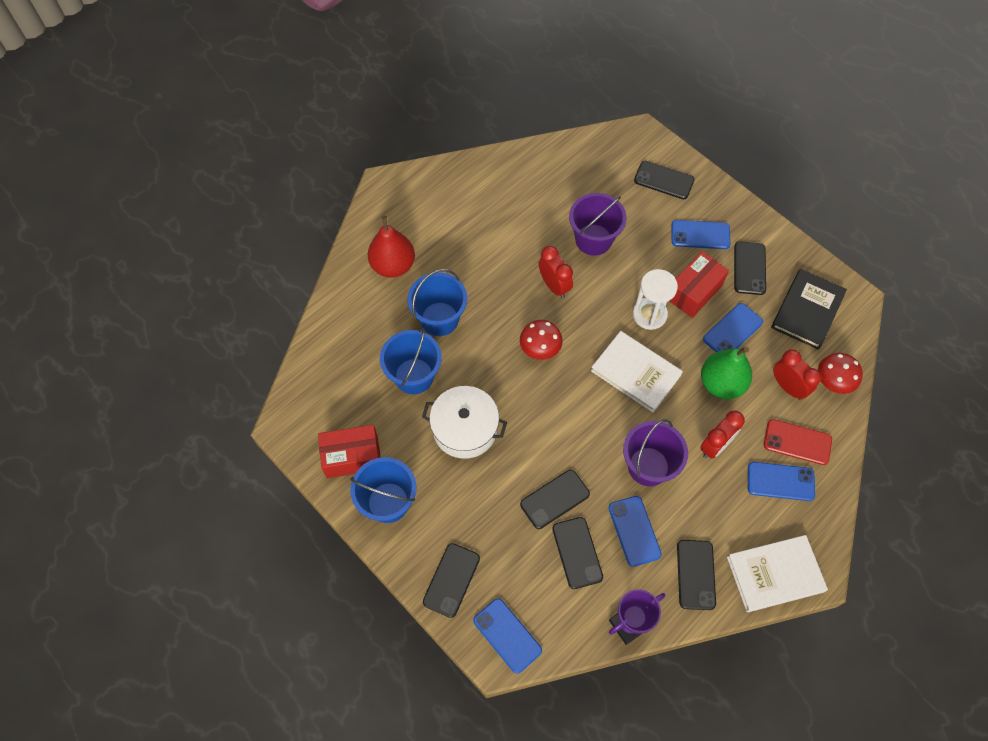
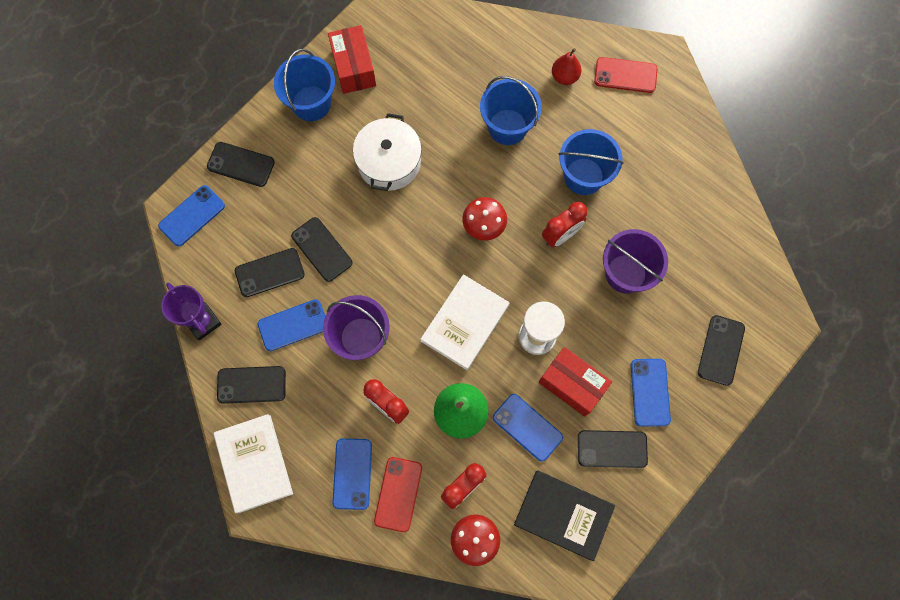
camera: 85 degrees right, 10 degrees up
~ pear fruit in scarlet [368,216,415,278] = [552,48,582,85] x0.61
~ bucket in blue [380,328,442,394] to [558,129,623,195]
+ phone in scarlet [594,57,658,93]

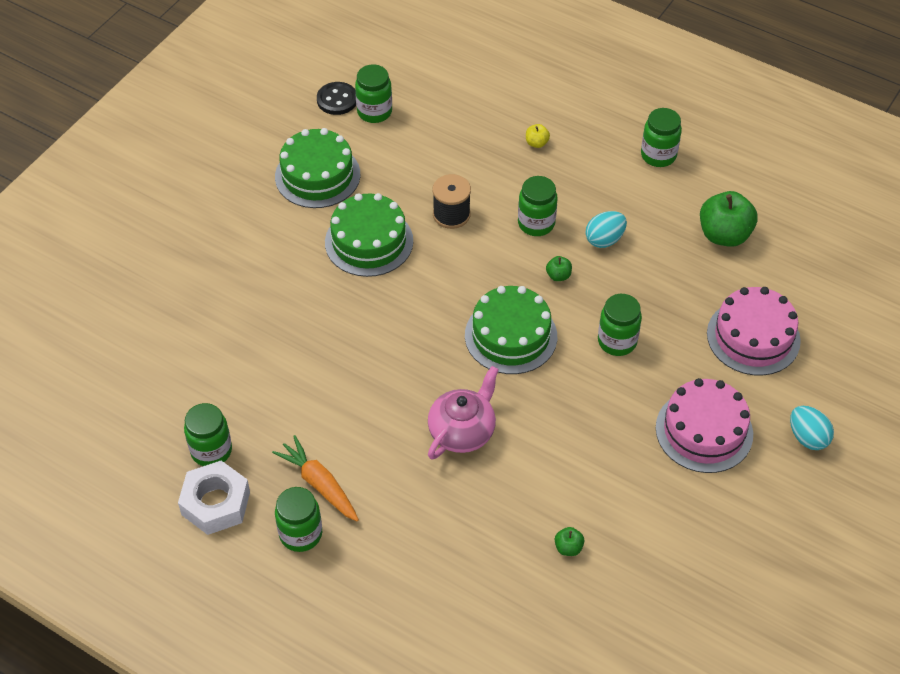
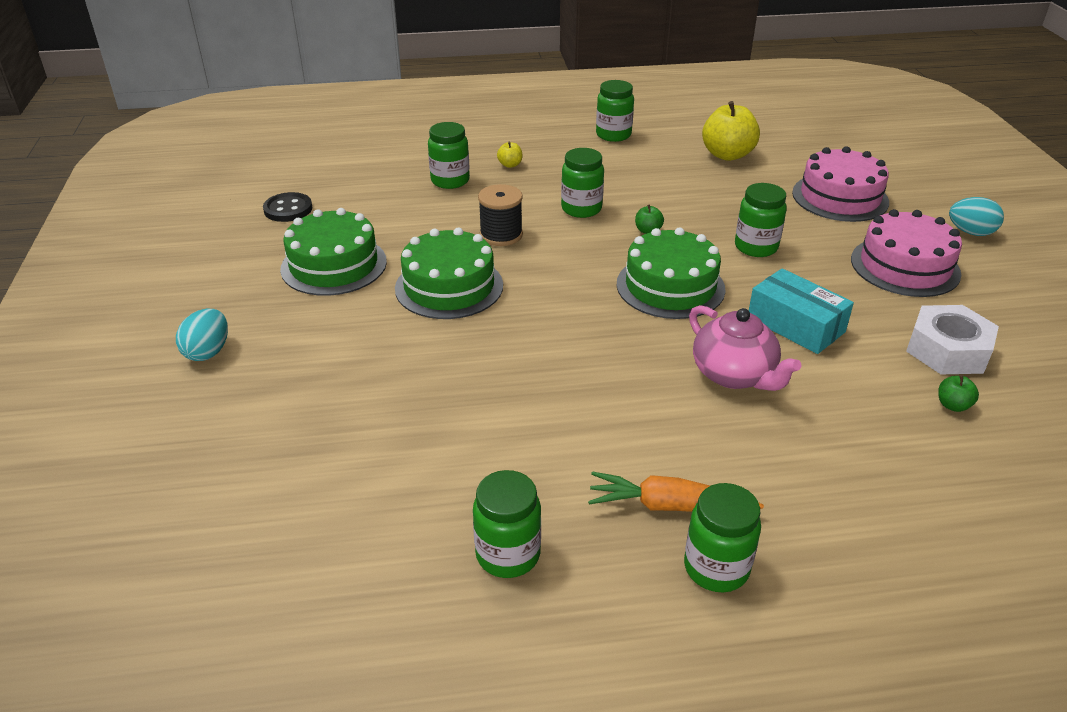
camera: 40 degrees left, 15 degrees down
~ toy egg in turquoise [586,211,627,248] to [176,308,228,361]
~ preserve jar in leaf-green [355,64,392,123] to [428,122,470,189]
~ tea pot in rose-pink [428,366,499,460] = [689,305,801,391] 150 degrees clockwise
~ apple fruit in leaf-green [700,191,758,247] to apple fruit in golden [702,101,760,161]
+ package in turquoise [749,268,854,354]
~ hexagon nut in pure white [178,461,250,535] to [906,305,999,374]

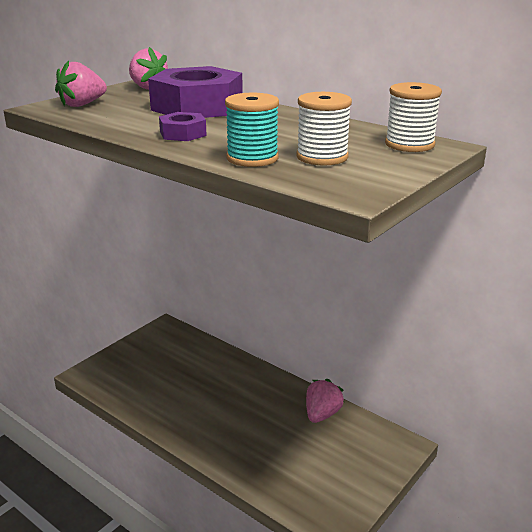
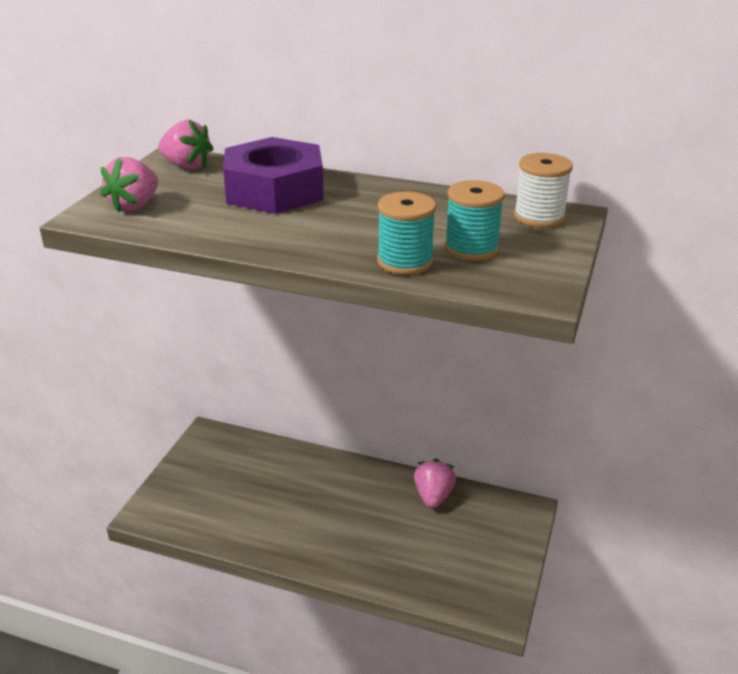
camera: 20 degrees left, 5 degrees up
~ bobbin in pure white [296,92,352,166] to bobbin in turquoise [444,180,505,261]
- hexagon nut in royal purple [159,112,207,141]

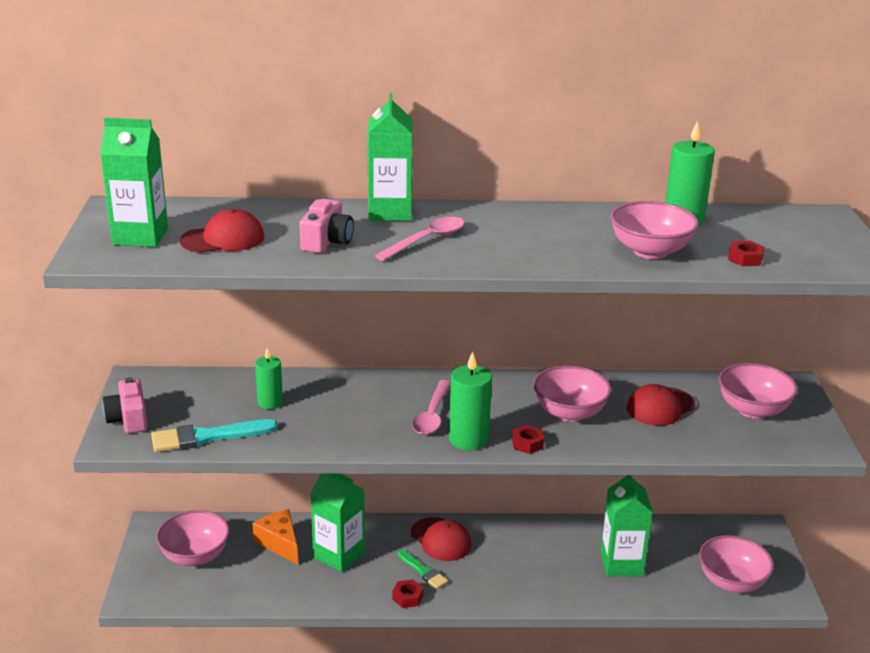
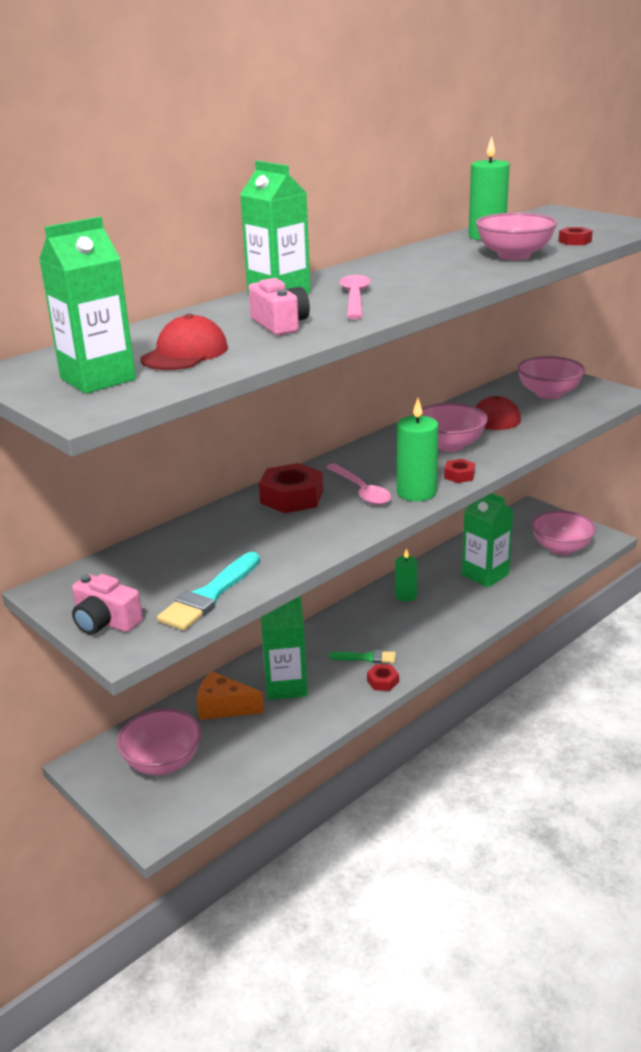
camera: 40 degrees left, 0 degrees up
+ hexagon nut in scarlet [259,463,323,513]
~ wax candle in leaf-green [255,348,283,409] to [395,548,417,602]
- cap in scarlet [411,517,472,561]

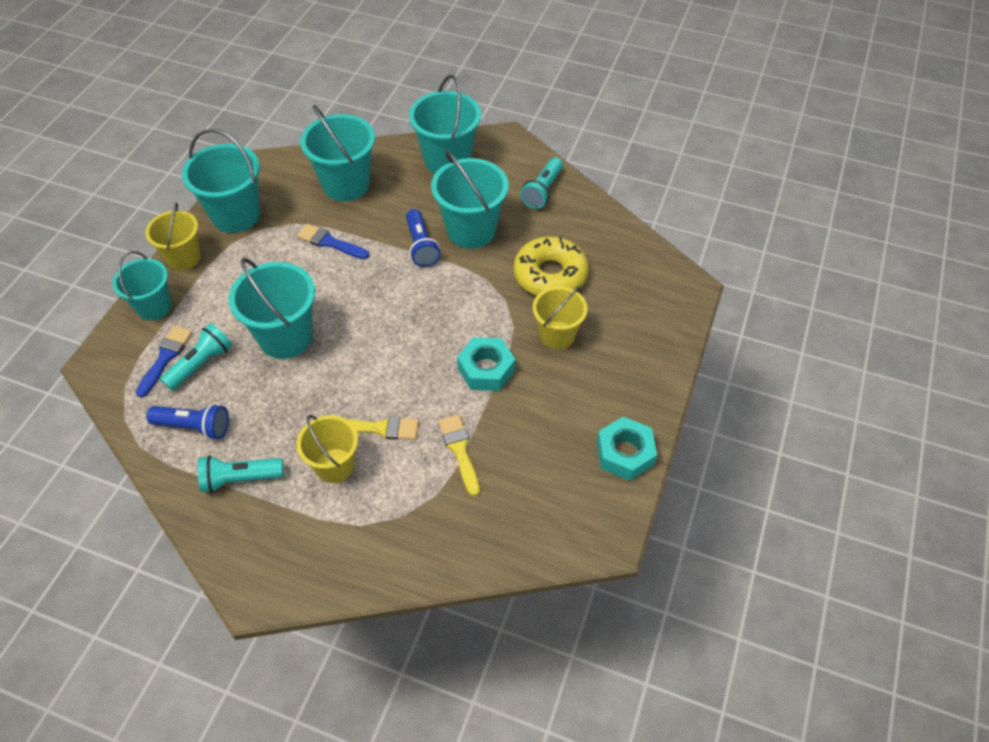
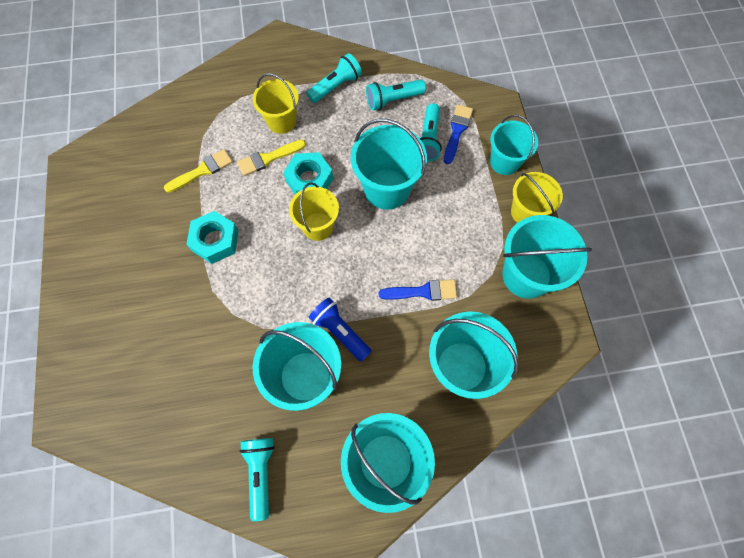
camera: 150 degrees right, 15 degrees up
~ paint brush in golden [438,414,480,496] = [164,149,233,193] 75 degrees counterclockwise
~ hexagon nut in turquoise [597,417,657,481] to [283,152,333,194]
~ bucket in golden [533,286,588,349] to [289,182,339,241]
~ pocket torch in blue [146,404,229,439] to pocket torch in turquoise [366,80,426,110]
~ paint brush in blue [136,326,192,398] = [444,104,473,164] 150 degrees counterclockwise
- doughnut in golden [514,237,589,295]

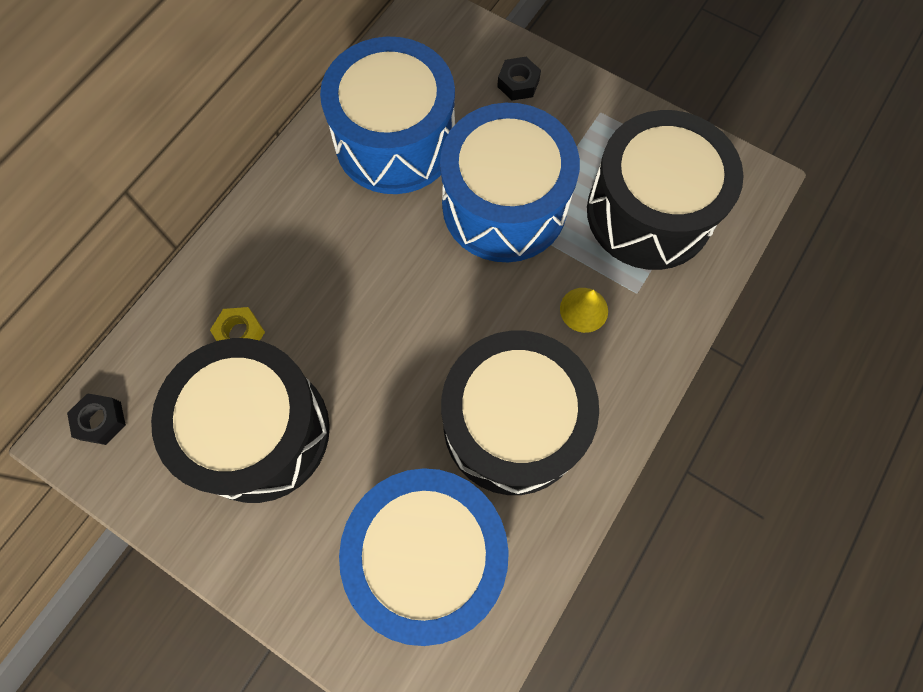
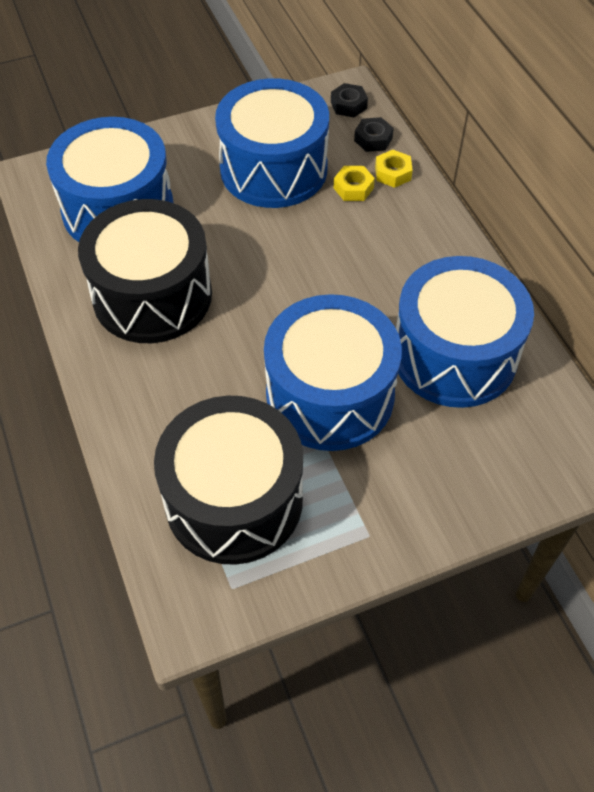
camera: 125 degrees right, 15 degrees down
~ drum in black [151,338,330,503] to drum in blue [215,78,329,208]
~ hexagon nut in black [497,57,541,101] to [354,117,394,152]
+ hexagon nut in golden [375,150,413,188]
- cone shape in golden [560,288,608,333]

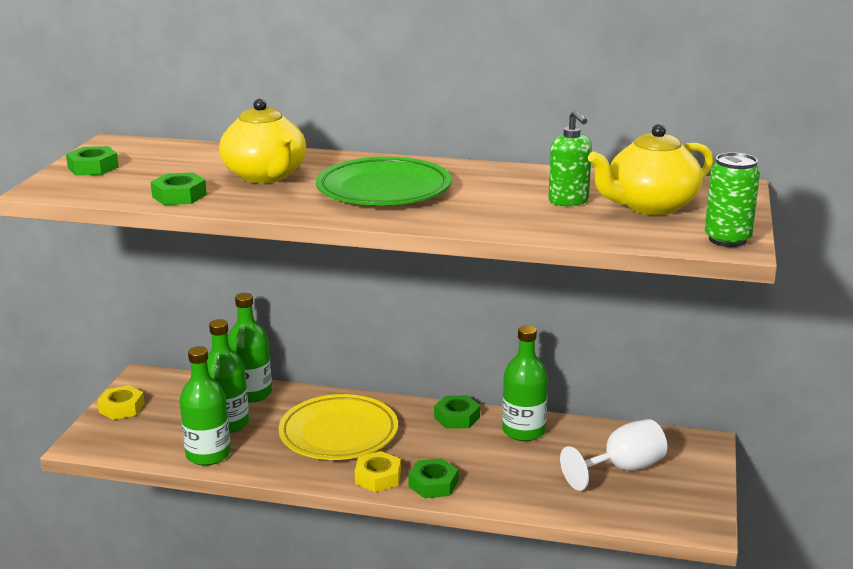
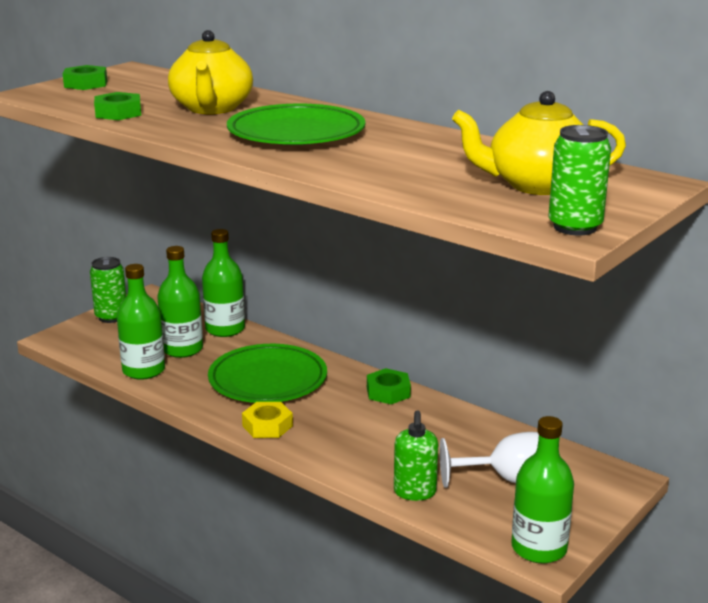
camera: 25 degrees right, 0 degrees up
~ hexagon nut in golden [97,385,145,420] to can in leaf-green [90,257,126,323]
~ dinner plate in golden [279,394,398,460] to dinner plate in leaf-green [208,344,327,403]
~ pump bottle in leaf-green [548,110,592,206] to [394,410,438,501]
~ flask in leaf-green [502,325,548,441] to [511,416,574,564]
- hexagon nut in leaf-green [408,458,458,498]

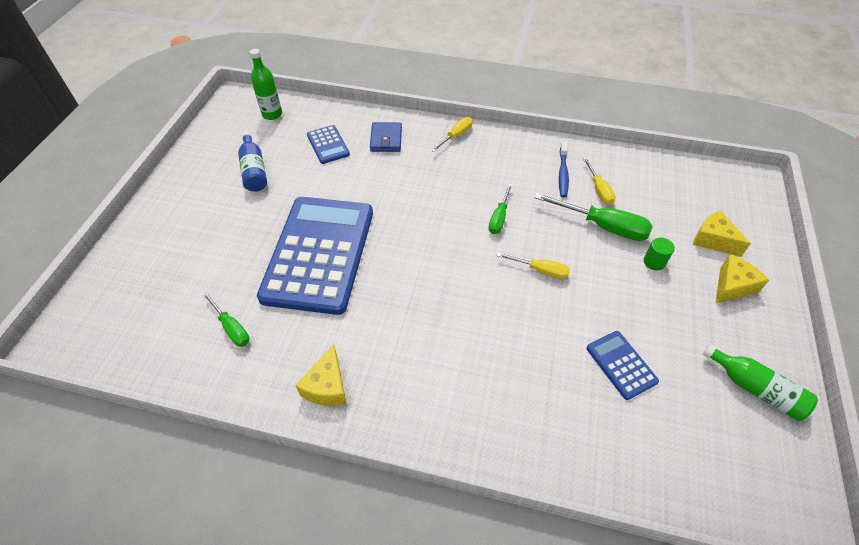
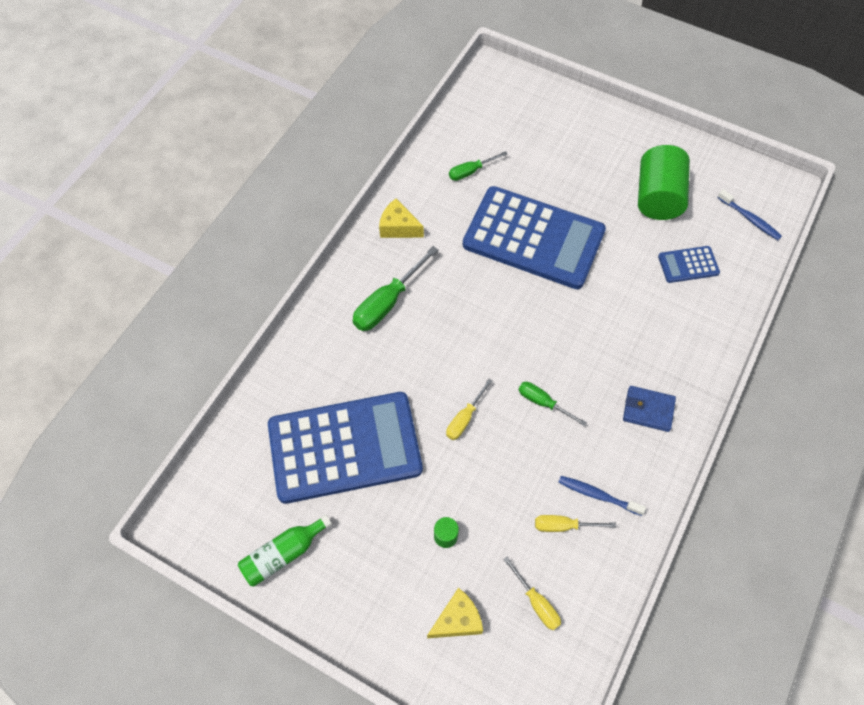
camera: 105 degrees right, 10 degrees up
~ adding machine in blue [586,331,659,400] = [268,392,423,504] x2.37
~ screwdriver in leaf-green [534,193,653,241] to [353,246,438,331]
~ screwdriver in golden [431,117,472,152] to [503,557,561,630]
~ card wallet in blue [370,122,402,152] to [623,386,676,432]
~ flask in blue [238,131,267,192] to cylinder shape in leaf-green [638,145,690,220]
~ flask in leaf-green [250,49,282,120] to tooth brush in blue [717,189,782,240]
- cheese wedge in golden [715,254,769,304]

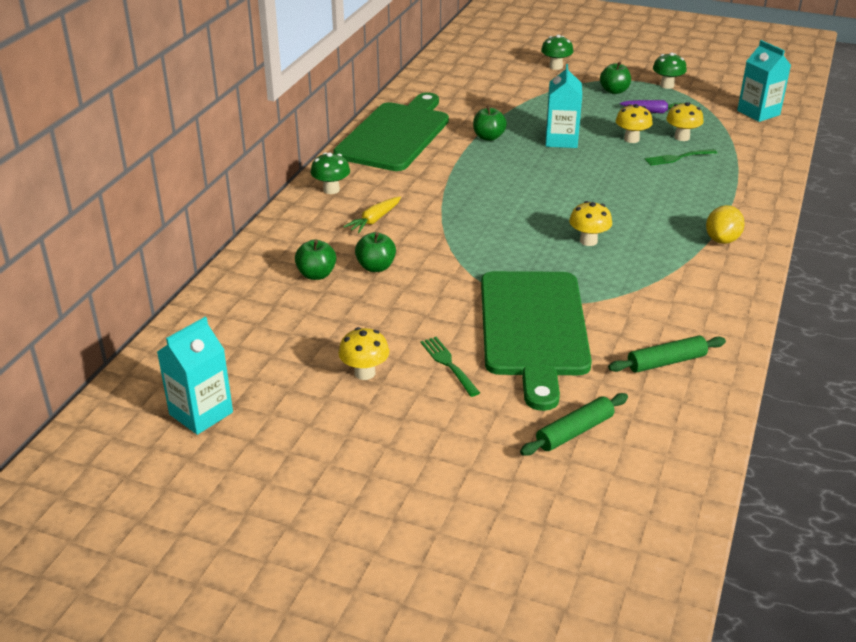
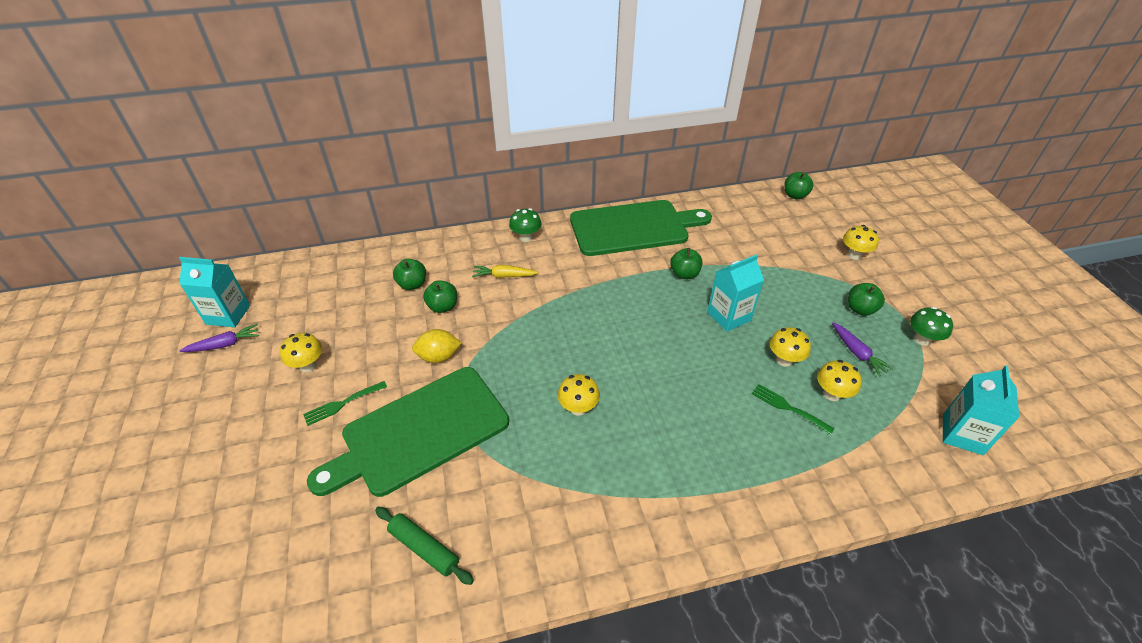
camera: 55 degrees right, 10 degrees up
+ root vegetable in royal purple [180,324,259,352]
~ table fork in leaf-green [420,337,480,397] = [303,381,387,426] 150 degrees counterclockwise
~ lemon in golden [706,205,745,244] to [412,329,462,363]
+ apple fruit in leaf-green [784,172,813,199]
~ fungus in leaf-green [541,35,573,70] to fungus in golden [843,225,879,260]
- dough roller in leaf-green [520,393,628,456]

